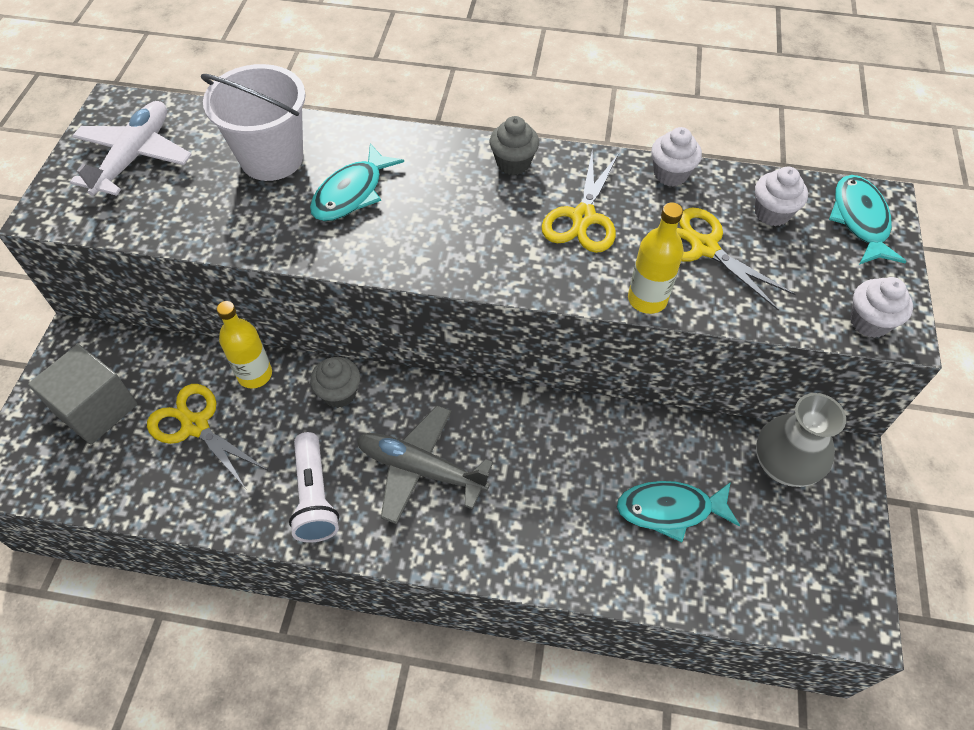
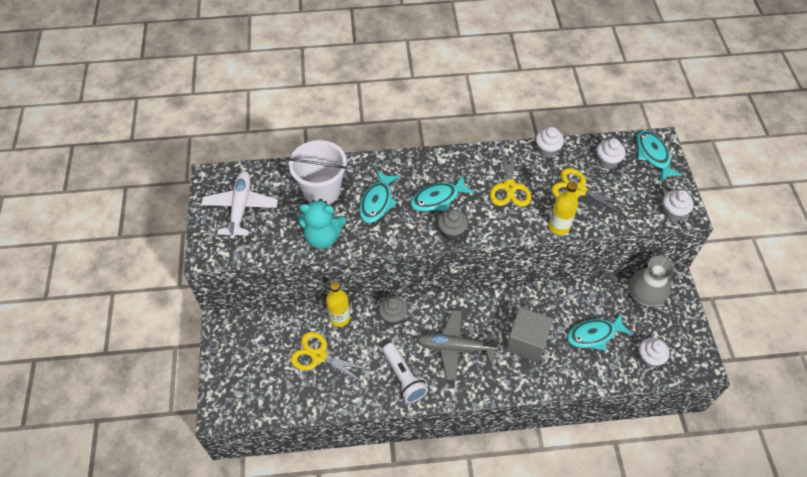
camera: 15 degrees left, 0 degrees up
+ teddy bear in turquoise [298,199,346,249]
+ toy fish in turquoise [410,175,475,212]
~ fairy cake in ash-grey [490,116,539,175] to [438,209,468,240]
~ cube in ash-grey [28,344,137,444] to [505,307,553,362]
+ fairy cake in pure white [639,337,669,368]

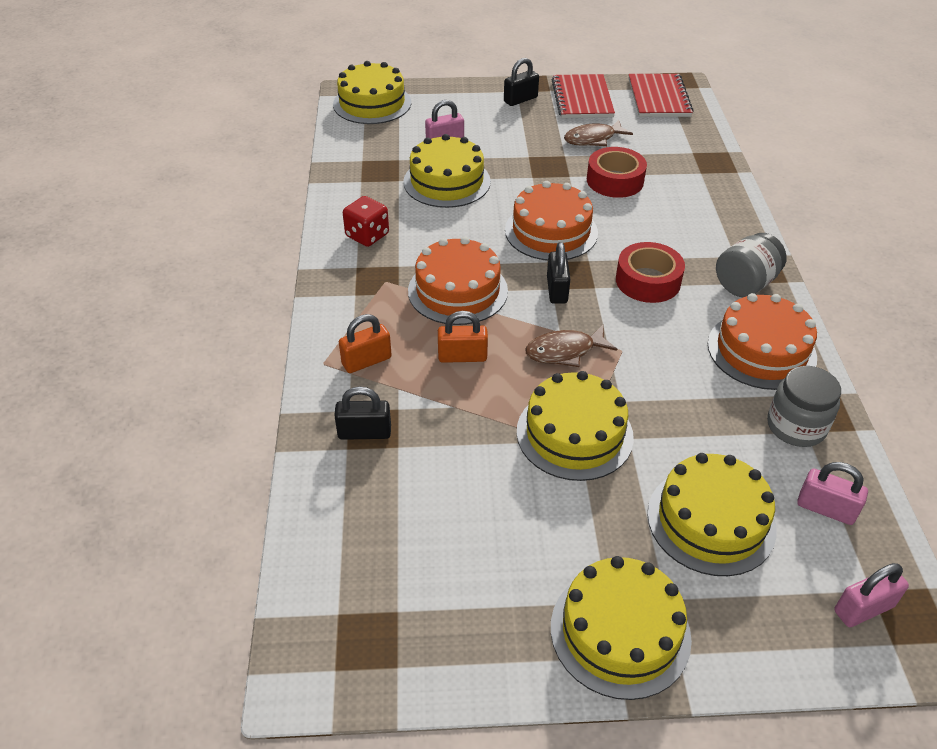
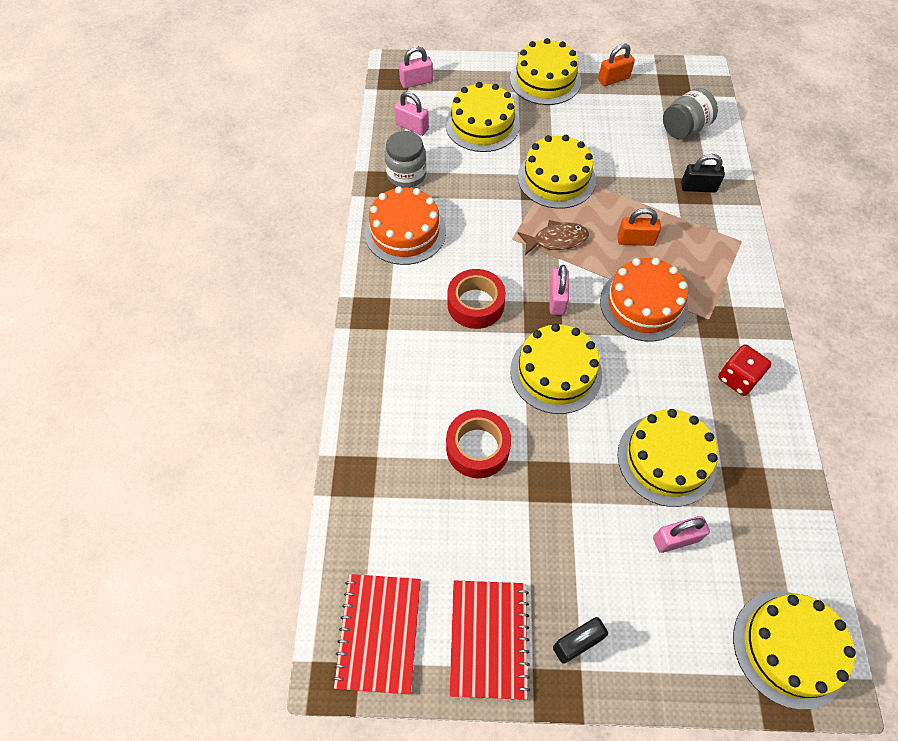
camera: 175 degrees left, 15 degrees up
~ cake in orange-coloured [505,181,598,261] to cake in golden [510,324,602,414]
~ small lock in black [547,242,570,304] to small lock in rose-pink [550,265,569,315]
~ small lock in orange-coloured [339,314,392,373] to [598,43,635,86]
~ preserve jar in ash-grey [716,233,787,297] to [663,88,718,139]
- toy fish in dark brown [564,120,633,146]

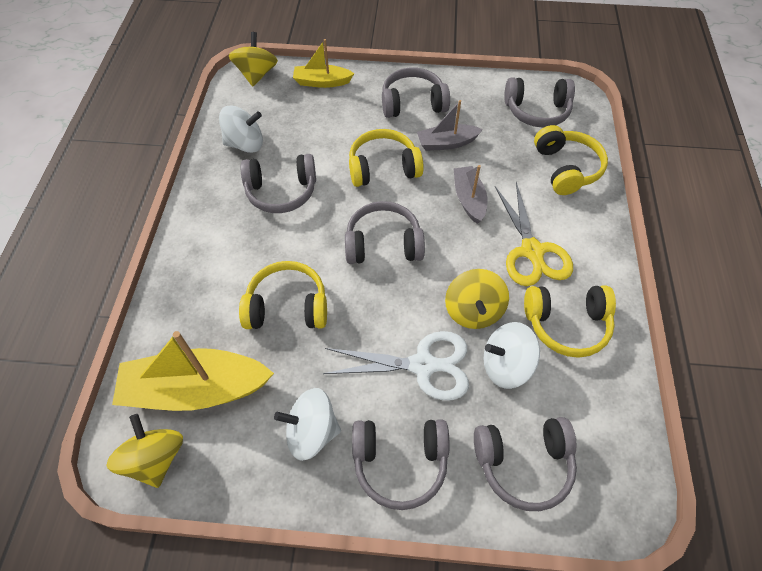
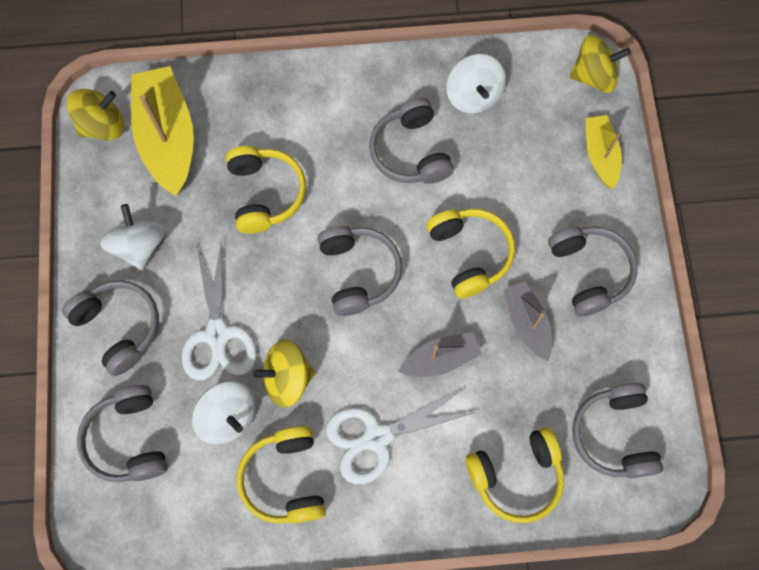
camera: 80 degrees right, 15 degrees up
~ over-ear headphones in ash-grey [352,419,449,510] = [62,280,159,376] 150 degrees clockwise
~ toy top in pure white [483,322,540,389] = [192,381,256,444] 150 degrees clockwise
~ pair of scissors in golden [495,182,573,286] to pair of scissors in pure white [326,387,476,484]

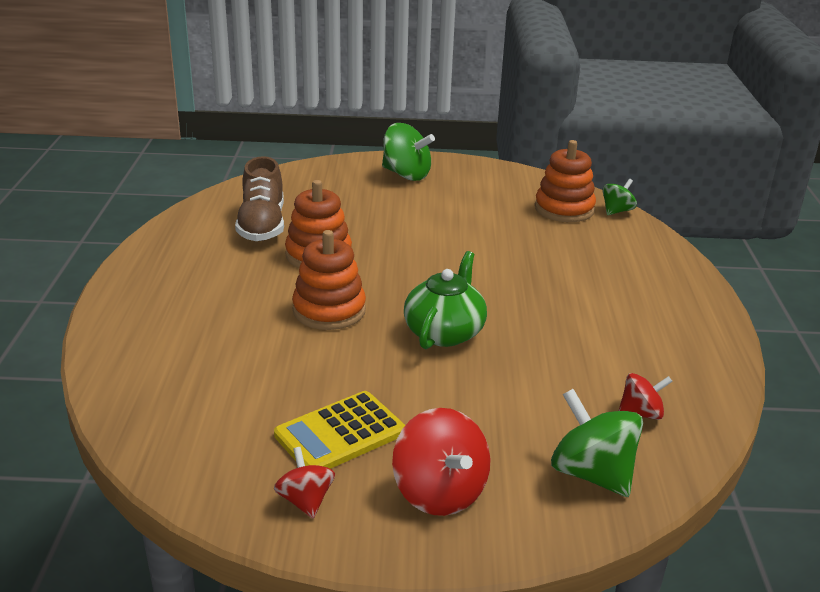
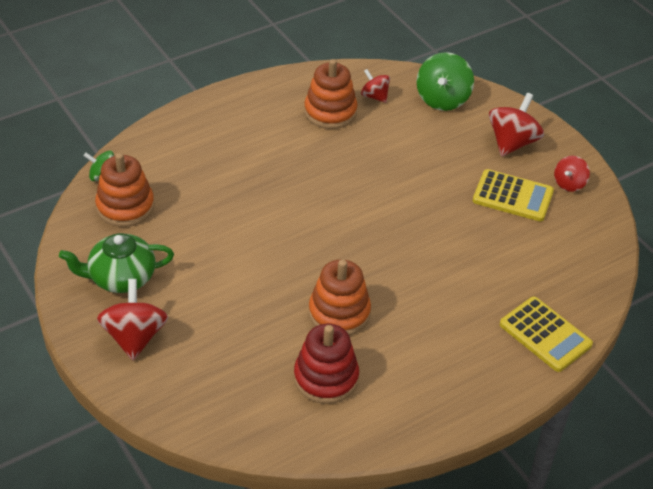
camera: 125 degrees left, 15 degrees up
~ tea pot in leaf-green [404,251,487,349] to [59,233,174,293]
~ toy top in leaf-green [382,123,435,181] to toy top in scarlet [97,279,168,360]
~ sneaker in dark brown [235,156,284,241] to stacking rings in scarlet [294,324,359,404]
~ stacking rings in orange-coloured [292,230,366,330] to [304,59,357,129]
+ adding machine in golden [500,297,593,372]

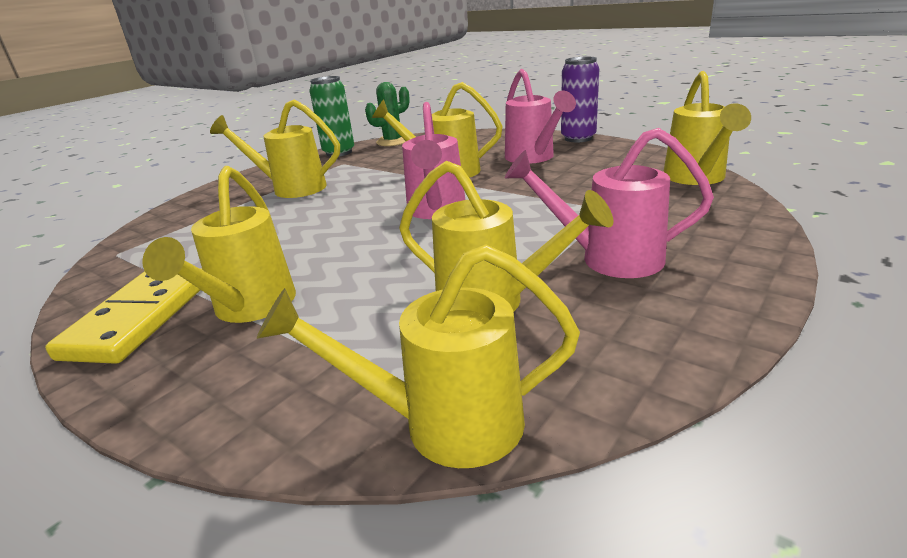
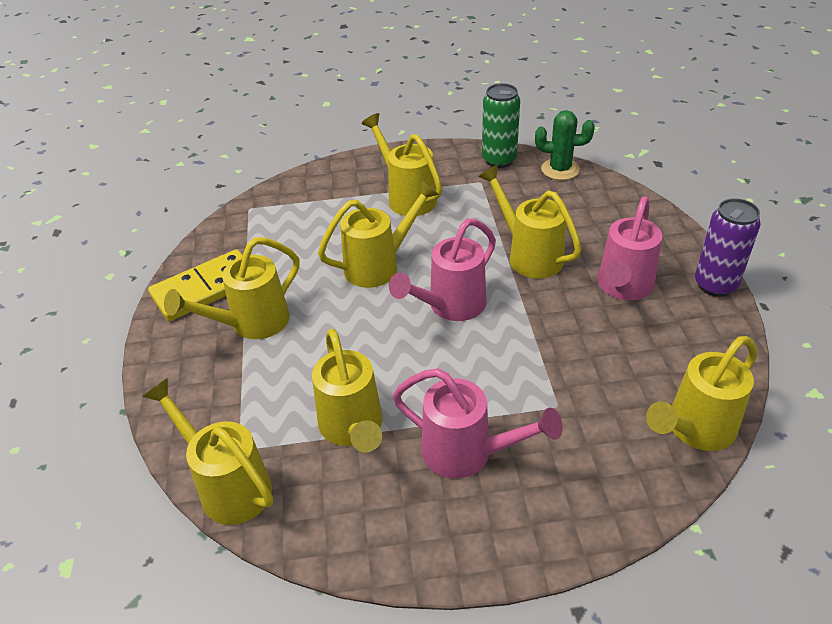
camera: 45 degrees right, 15 degrees up
+ sprinkling can in golden [318,180,440,288]
~ sprinkling can in rose-pink [505,128,714,278] = [392,368,563,479] 150 degrees clockwise

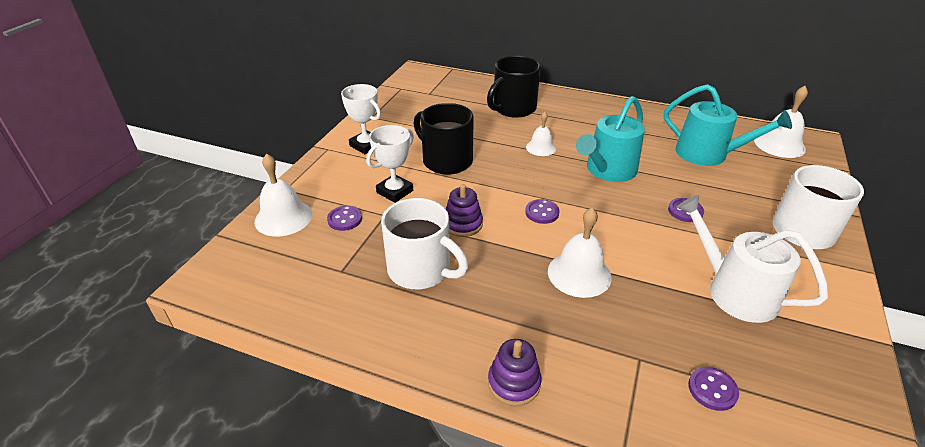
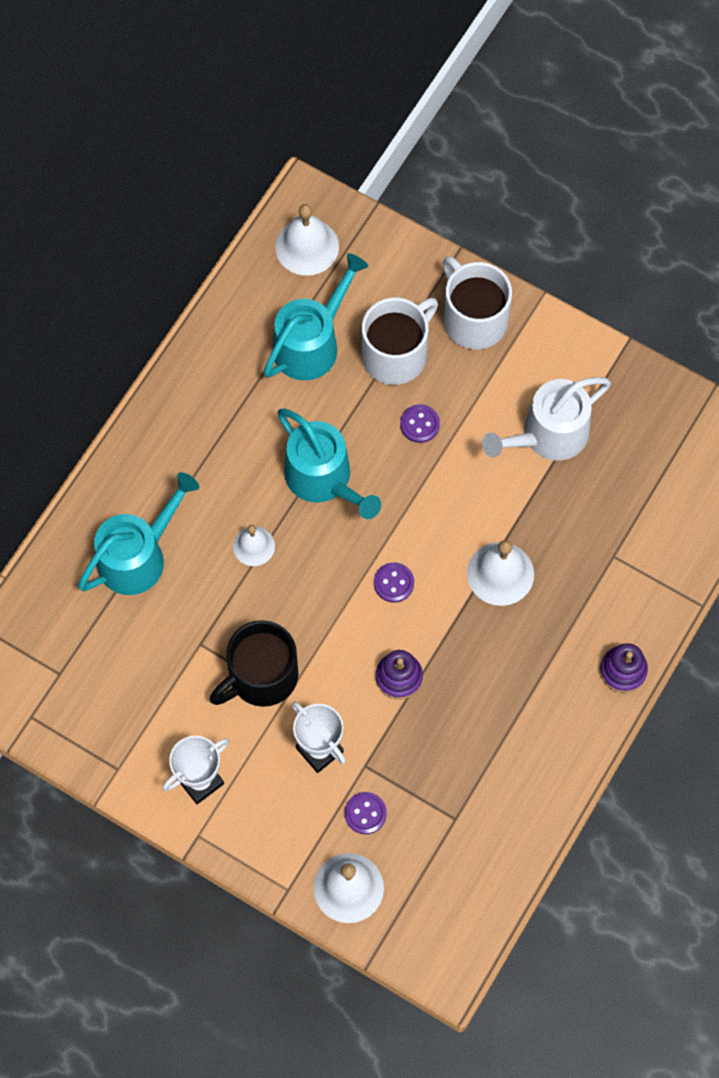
camera: 80 degrees left, 30 degrees up
~ tea mug in black [487,56,541,118] to sprinkling can in turquoise [78,472,199,595]
~ tea mug in pure white [381,198,468,289] to [362,297,438,385]
- sewing button in royal purple [688,367,739,411]

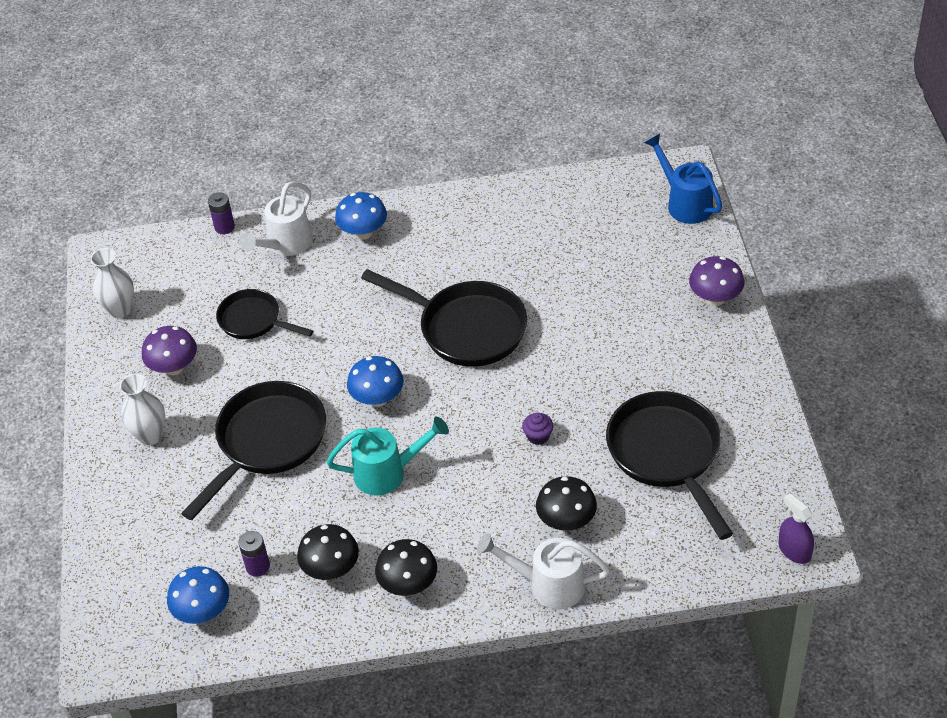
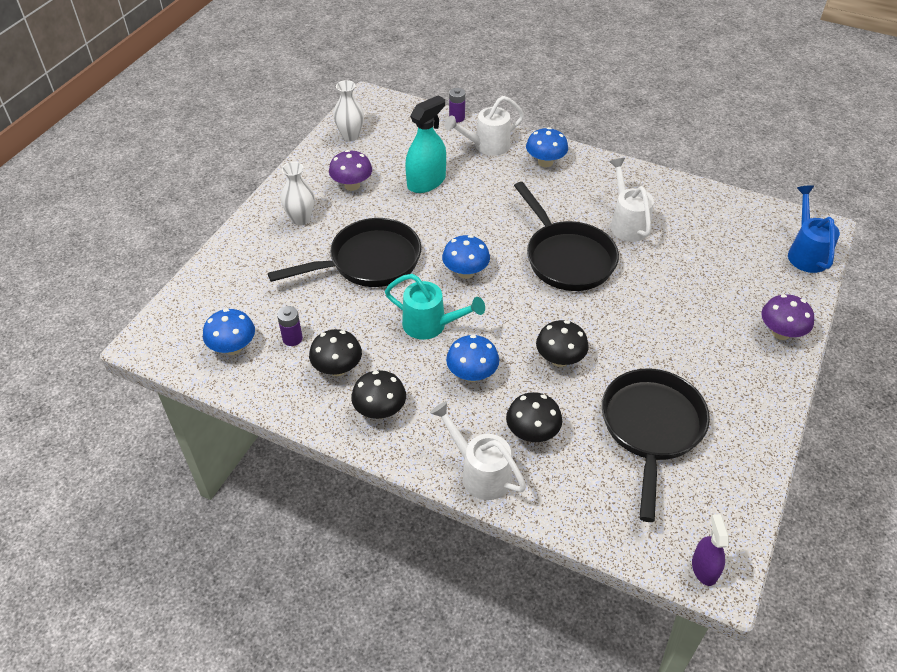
camera: 30 degrees right, 0 degrees up
~ pan in black [216,289,313,339] to spray cleaner in turquoise [405,95,446,193]
+ fungus in blue [446,335,499,382]
~ fairy cake in royal purple [522,413,553,445] to fungus in black [536,320,589,367]
+ sprinkling can in pure white [609,158,654,242]

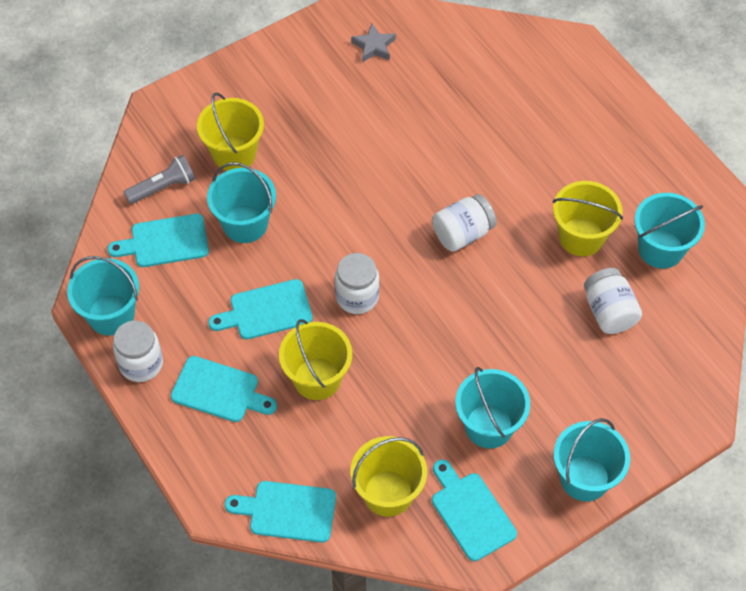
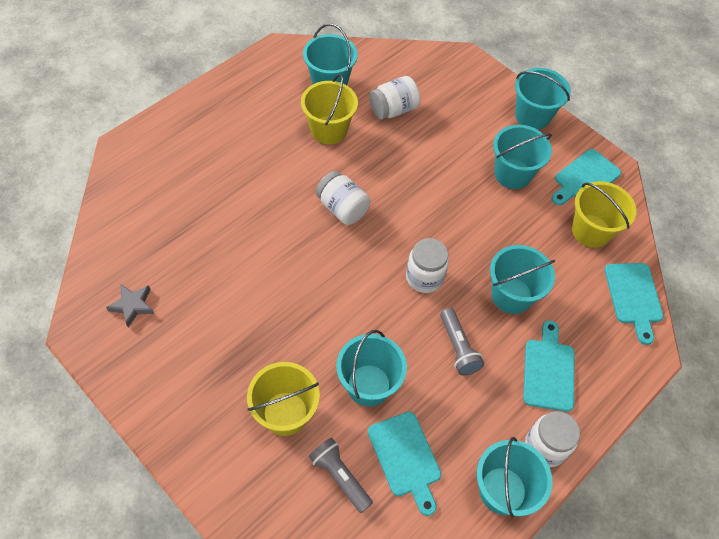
camera: 105 degrees left, 0 degrees up
~ chopping board in turquoise [208,279,313,339] to pocket torch in ash-grey [440,308,484,376]
~ bucket in golden [279,319,352,400] to bucket in turquoise [490,245,555,314]

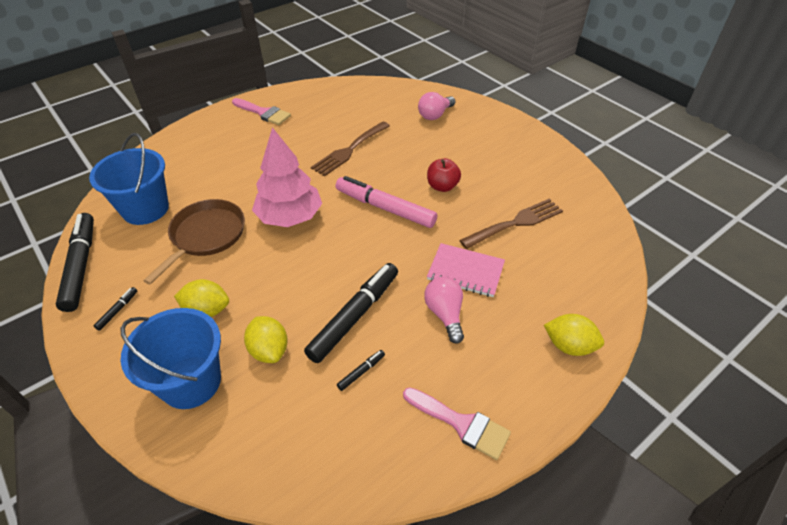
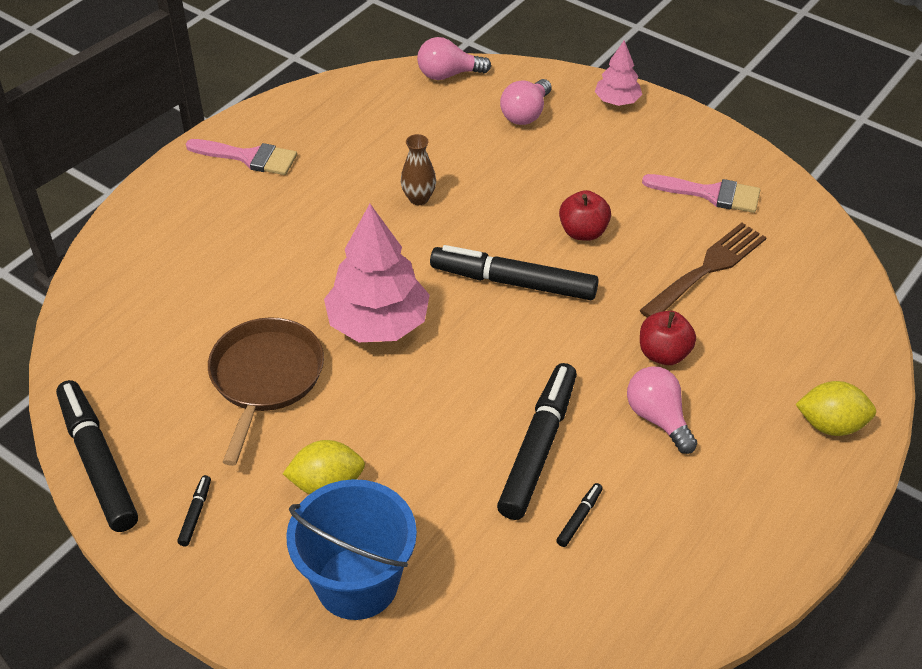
camera: 15 degrees left, 0 degrees up
~ table fork in dark brown [311,121,390,177] to tall vase in dark brown [401,134,436,205]
+ bulb in rose-pink [417,37,491,80]
~ felt pen in rose-pink [336,176,437,228] to felt pen in black [430,245,599,300]
+ fir tree in rose-pink [595,40,642,106]
~ notepad in rose-pink [427,243,505,297] to apple fruit in scarlet [640,311,696,365]
~ paint brush in rose-pink [403,387,511,460] to [642,174,760,213]
- bucket in blue [89,133,169,225]
- lemon in golden [244,316,288,363]

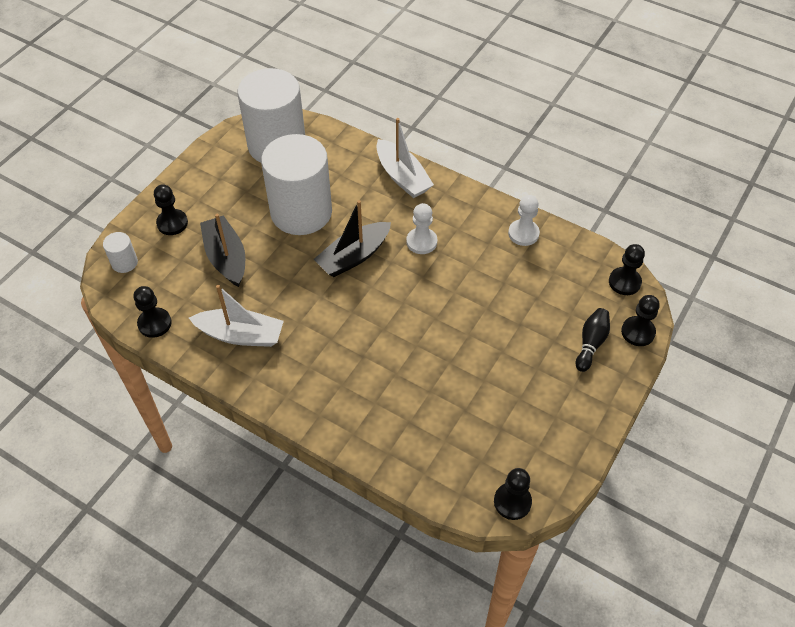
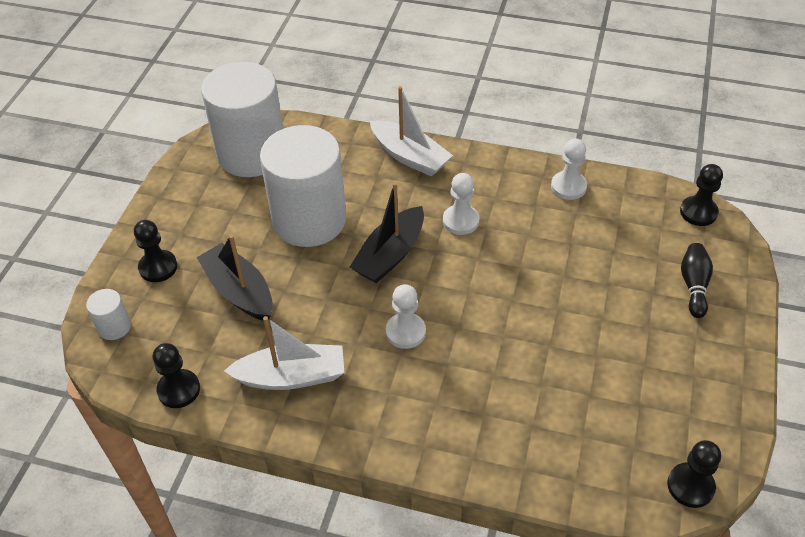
camera: 15 degrees left, 5 degrees down
+ pawn in pure white [386,284,426,349]
- pawn in black [621,295,660,346]

